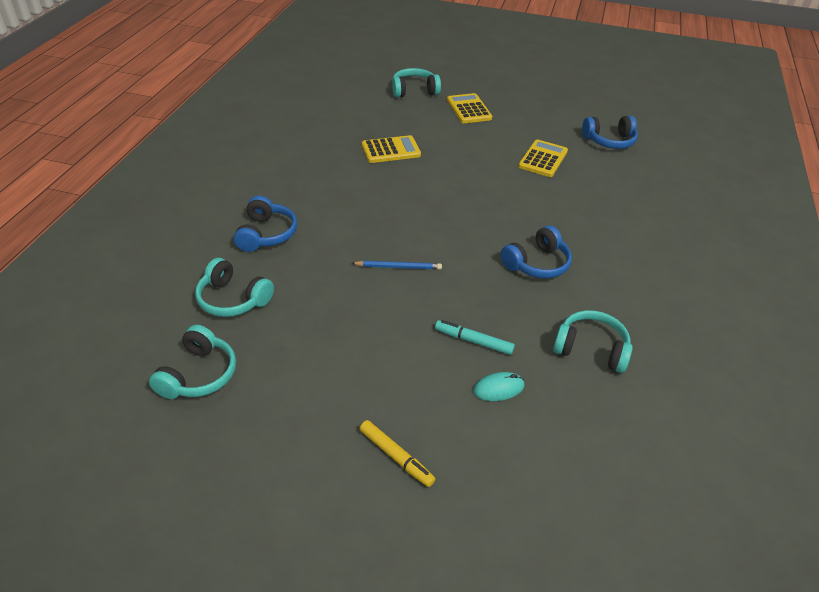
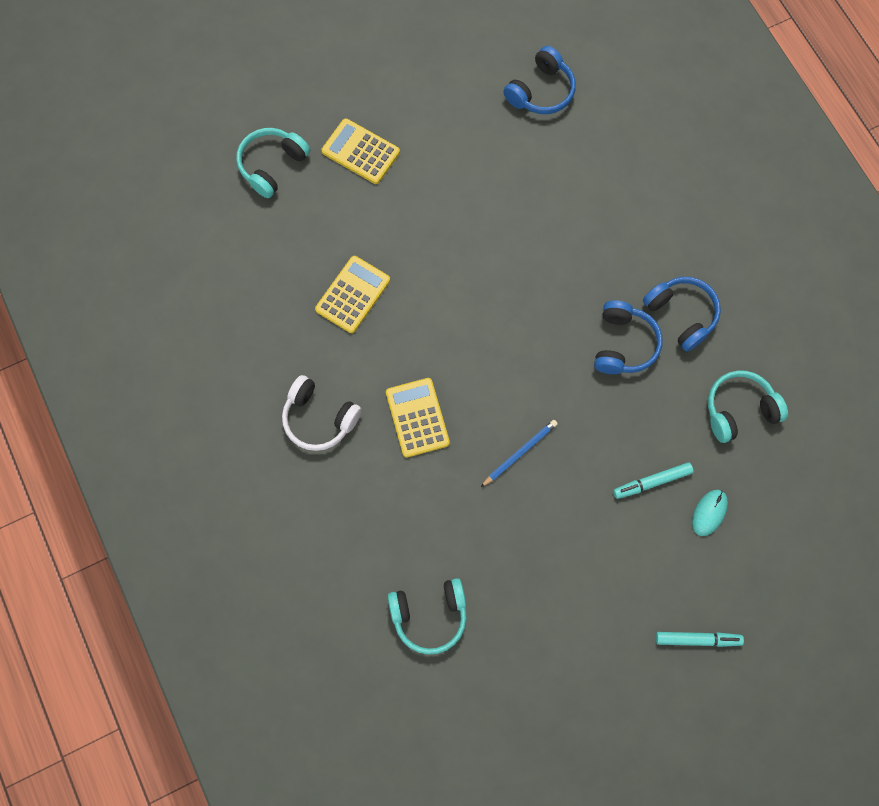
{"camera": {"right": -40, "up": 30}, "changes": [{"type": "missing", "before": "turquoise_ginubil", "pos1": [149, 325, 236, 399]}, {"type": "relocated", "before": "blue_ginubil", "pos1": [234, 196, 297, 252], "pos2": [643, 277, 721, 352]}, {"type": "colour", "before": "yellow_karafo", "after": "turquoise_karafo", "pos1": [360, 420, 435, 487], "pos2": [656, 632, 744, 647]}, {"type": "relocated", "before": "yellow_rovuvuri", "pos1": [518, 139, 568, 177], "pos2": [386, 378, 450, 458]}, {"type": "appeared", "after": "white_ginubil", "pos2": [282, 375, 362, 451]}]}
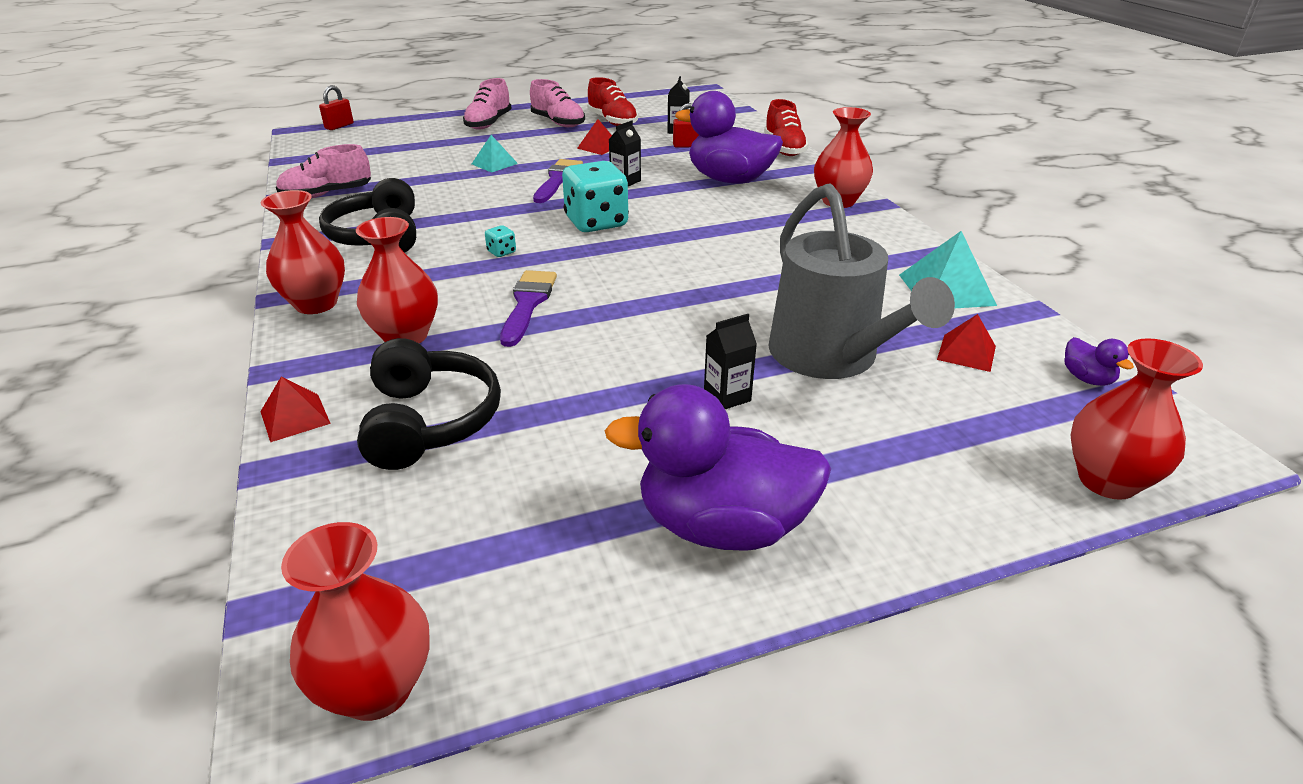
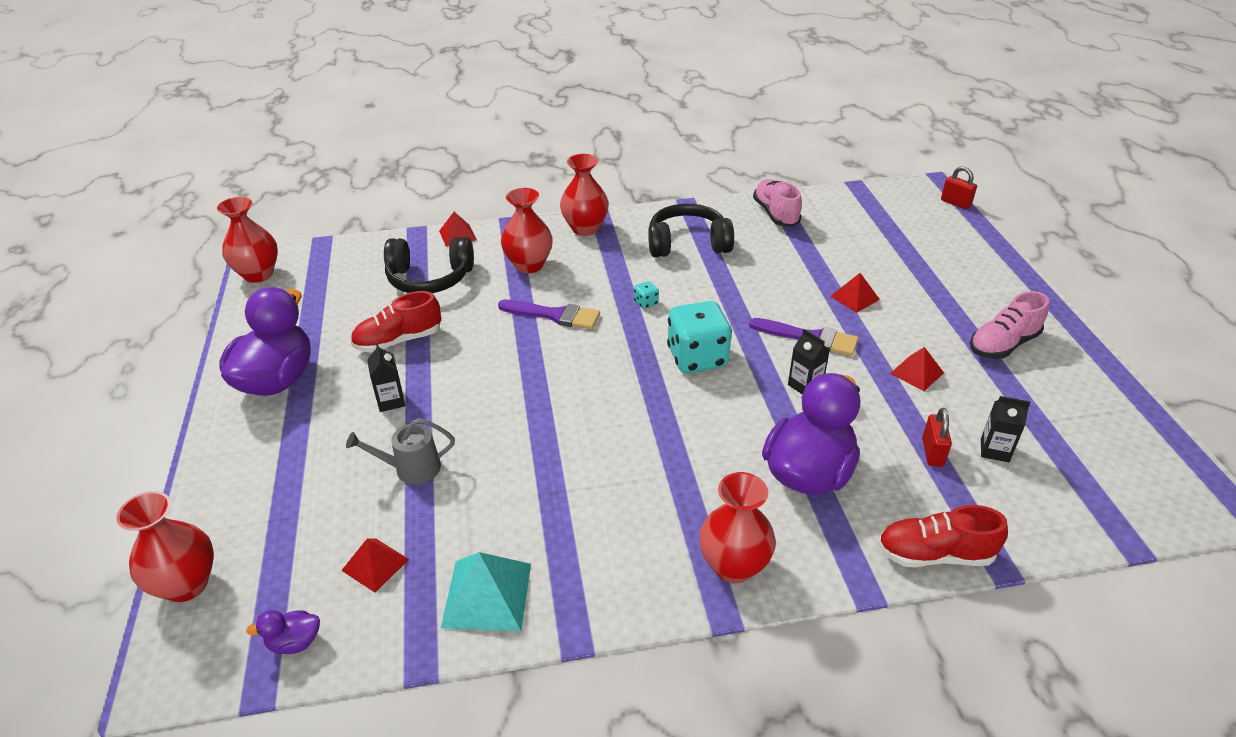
{"camera": {"right": 100, "up": 5}, "changes": [{"type": "missing", "before": "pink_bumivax", "pos1": [463, 78, 512, 130]}, {"type": "colour", "before": "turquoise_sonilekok", "after": "red_sonilekok", "pos1": [472, 135, 518, 173], "pos2": [830, 273, 880, 313]}, {"type": "relocated", "before": "red_bumivax", "pos1": [587, 77, 638, 126], "pos2": [350, 291, 441, 353]}, {"type": "size", "before": "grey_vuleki", "pos1": [768, 183, 955, 379], "pos2": [346, 418, 455, 484], "scale": 0.48}]}
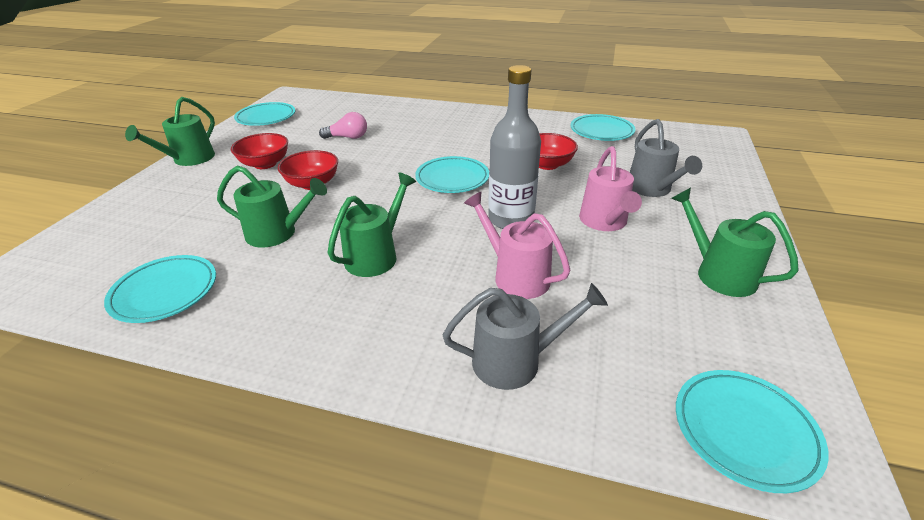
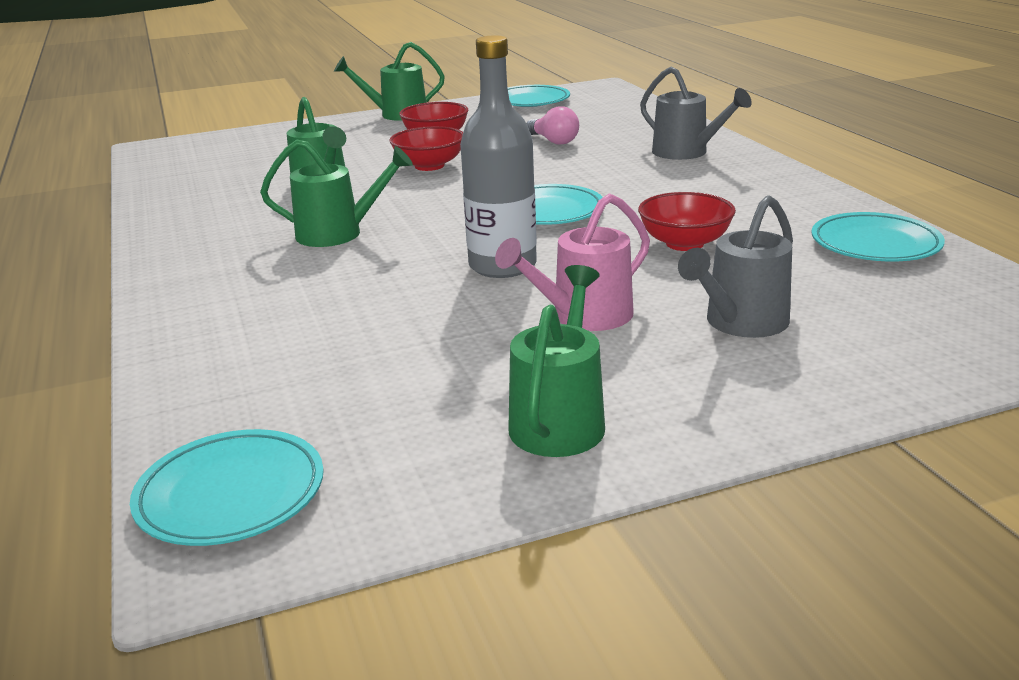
{"camera": {"right": 55, "up": -10}, "changes": [{"type": "missing", "before": "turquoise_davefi", "pos1": [104, 255, 216, 323]}, {"type": "relocated", "before": "grey_vuleki", "pos1": [443, 283, 608, 390], "pos2": [640, 66, 752, 160]}, {"type": "missing", "before": "pink_vuleki", "pos1": [464, 192, 570, 299]}]}
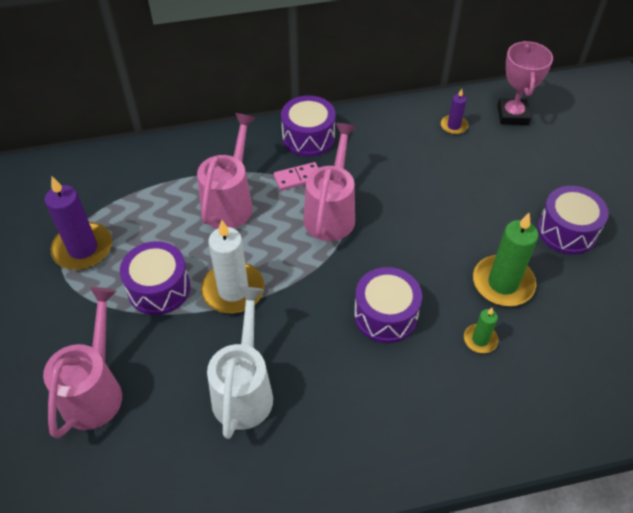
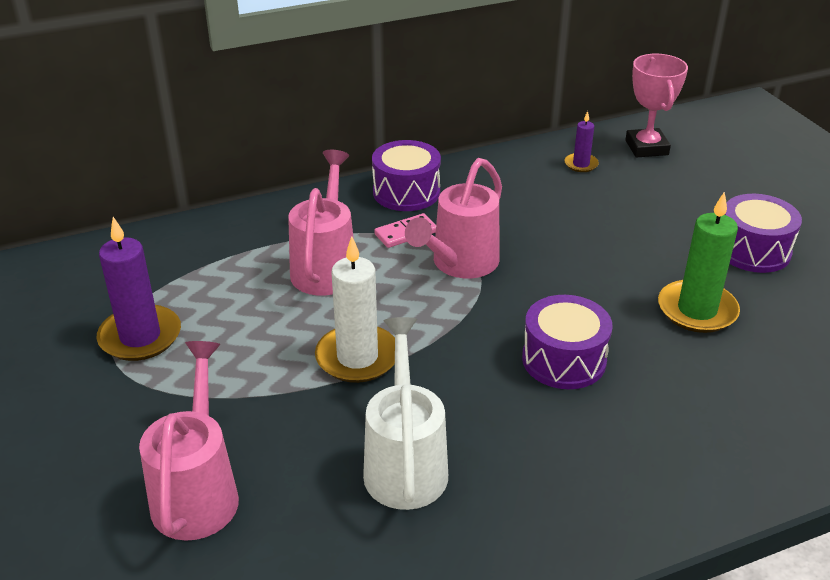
{"camera": {"right": -10, "up": -15}, "changes": [{"type": "missing", "before": "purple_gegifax", "pos1": [120, 241, 190, 315]}, {"type": "spun", "before": "pink_vuleki", "pos1": [303, 123, 356, 241], "pos2": [405, 158, 502, 279], "turn": -150}, {"type": "missing", "before": "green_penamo", "pos1": [464, 308, 498, 353]}]}
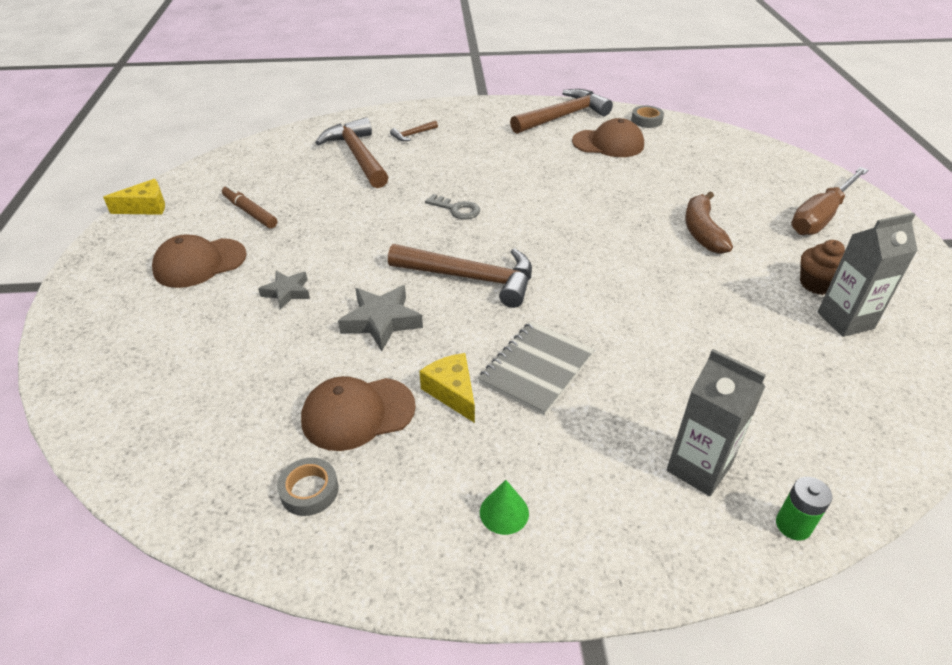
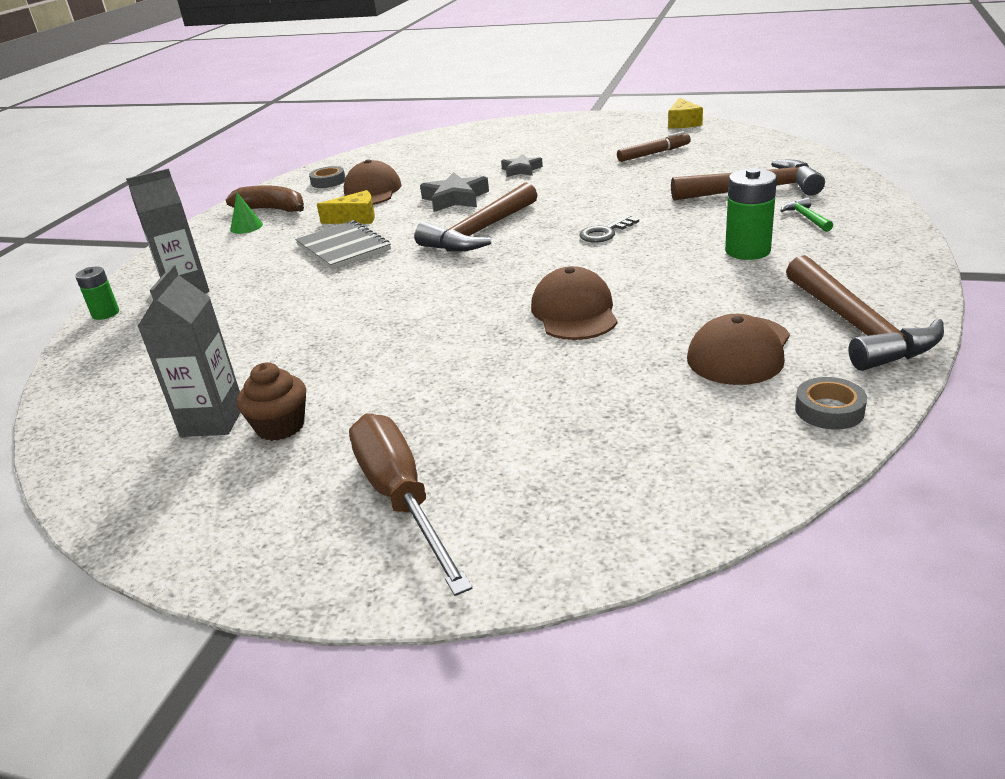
{"camera": {"right": 115, "up": -10}, "changes": [{"type": "relocated", "before": "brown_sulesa", "pos1": [152, 234, 247, 288], "pos2": [531, 266, 617, 340]}, {"type": "colour", "before": "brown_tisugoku", "after": "green_tisugoku", "pos1": [390, 120, 438, 141], "pos2": [780, 198, 833, 232]}, {"type": "relocated", "before": "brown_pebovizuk", "pos1": [685, 192, 733, 254], "pos2": [225, 185, 304, 212]}, {"type": "appeared", "after": "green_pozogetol", "pos2": [725, 168, 777, 260]}]}
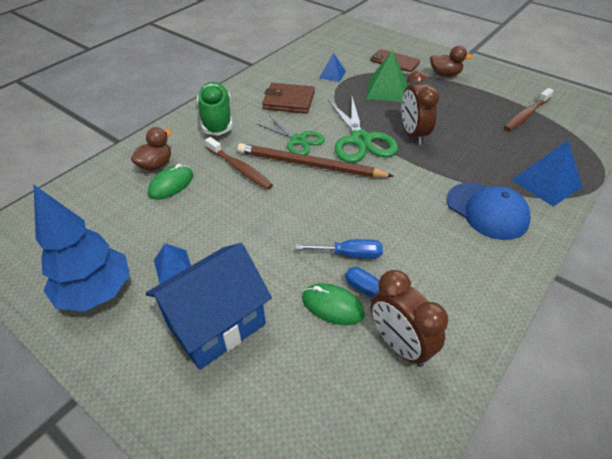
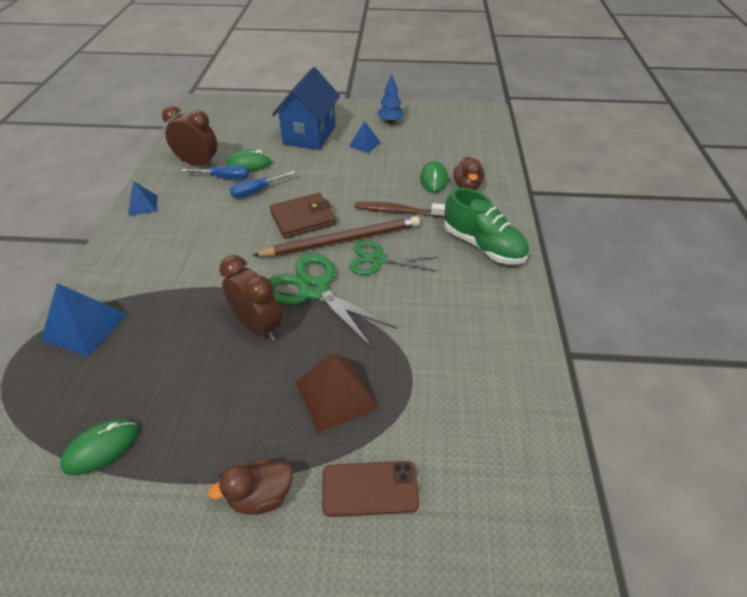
{"camera": {"right": 145, "up": 0}, "changes": [{"type": "size", "before": "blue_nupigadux", "pos1": [34, 185, 130, 312], "pos2": [377, 73, 404, 124], "scale": 0.54}, {"type": "relocated", "before": "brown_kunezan", "pos1": [262, 83, 315, 114], "pos2": [270, 193, 336, 239]}, {"type": "relocated", "before": "blue_sonilekok", "pos1": [319, 52, 346, 82], "pos2": [128, 181, 157, 216]}, {"type": "colour", "before": "green_sonilekok", "after": "brown_sonilekok", "pos1": [366, 50, 407, 102], "pos2": [296, 353, 379, 433]}, {"type": "missing", "before": "blue_sulesa", "pos1": [447, 183, 531, 240]}, {"type": "exchanged", "before": "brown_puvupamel", "after": "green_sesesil", "pos1": [504, 88, 554, 131], "pos2": [60, 419, 138, 476]}]}
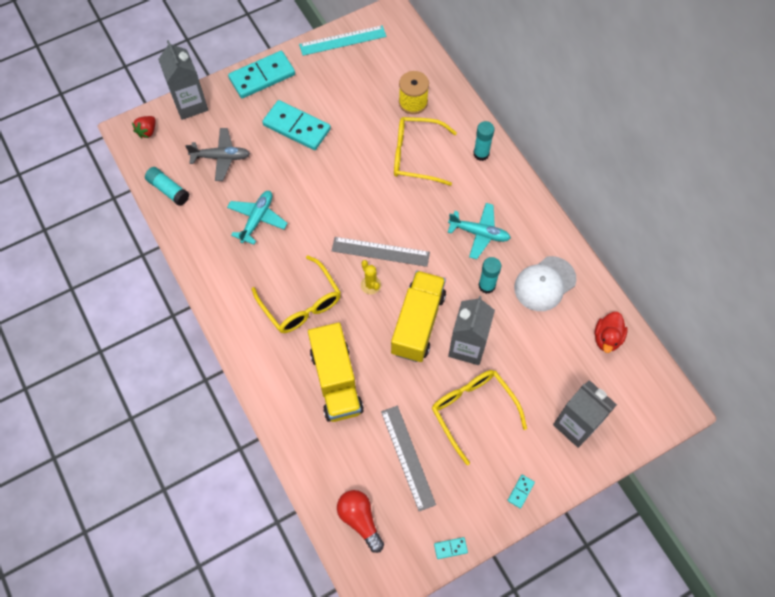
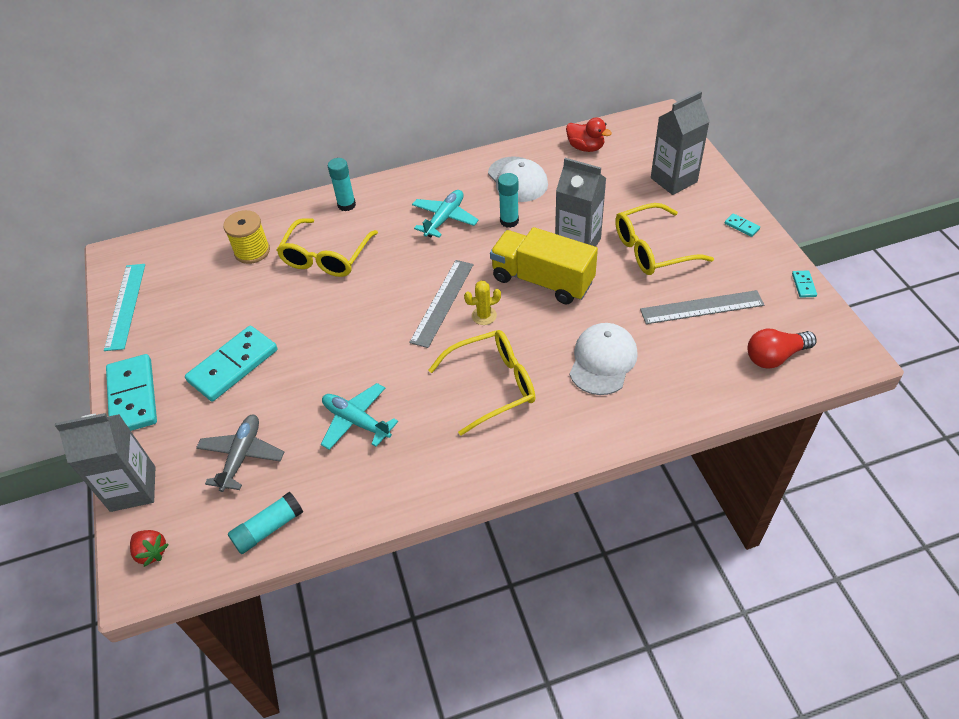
{"camera": {"right": -75, "up": -15}, "changes": [{"type": "exchanged", "before": "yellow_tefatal", "after": "white_sulesa", "pos1": [308, 322, 364, 422], "pos2": [570, 323, 638, 395]}]}
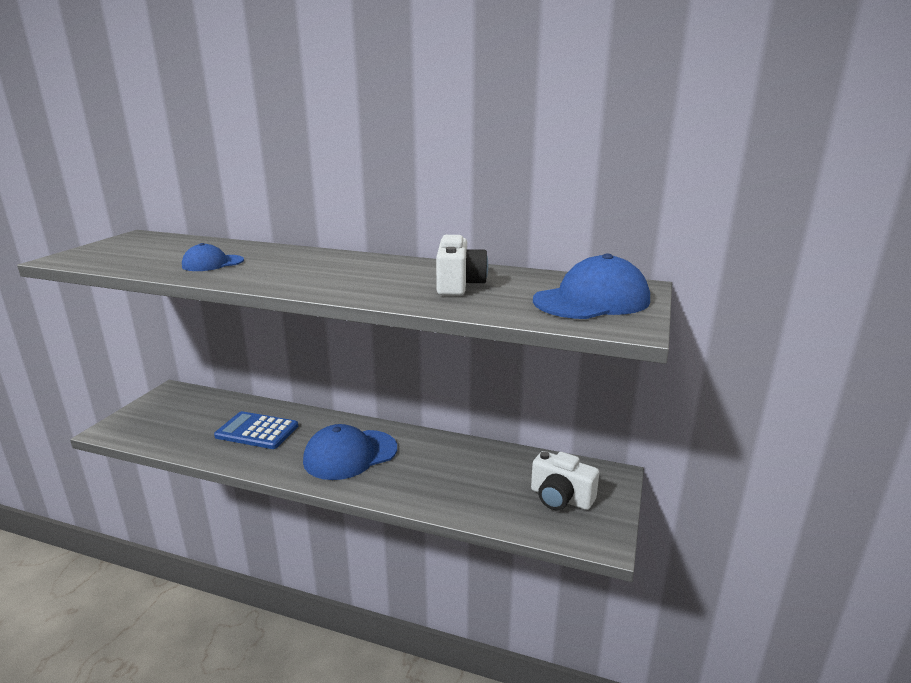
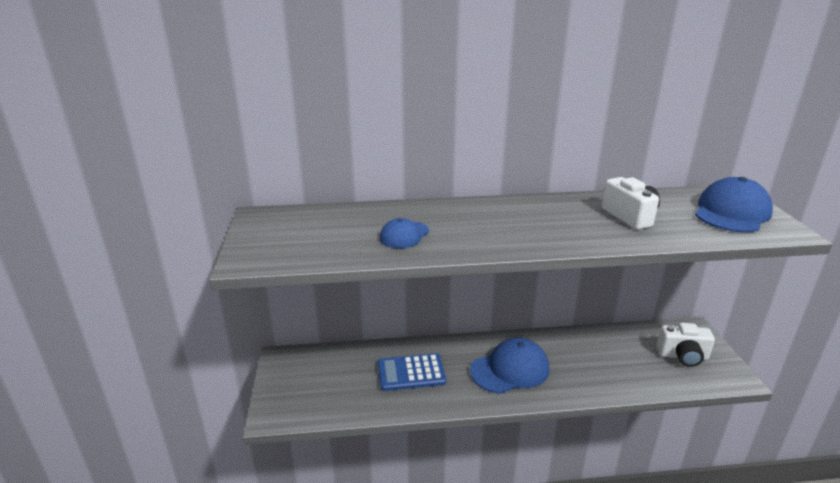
{"camera": {"right": -25, "up": 5}, "changes": [{"type": "spun", "before": "blue_sulesa", "pos1": [303, 424, 397, 480], "pos2": [470, 338, 549, 394], "turn": -150}]}
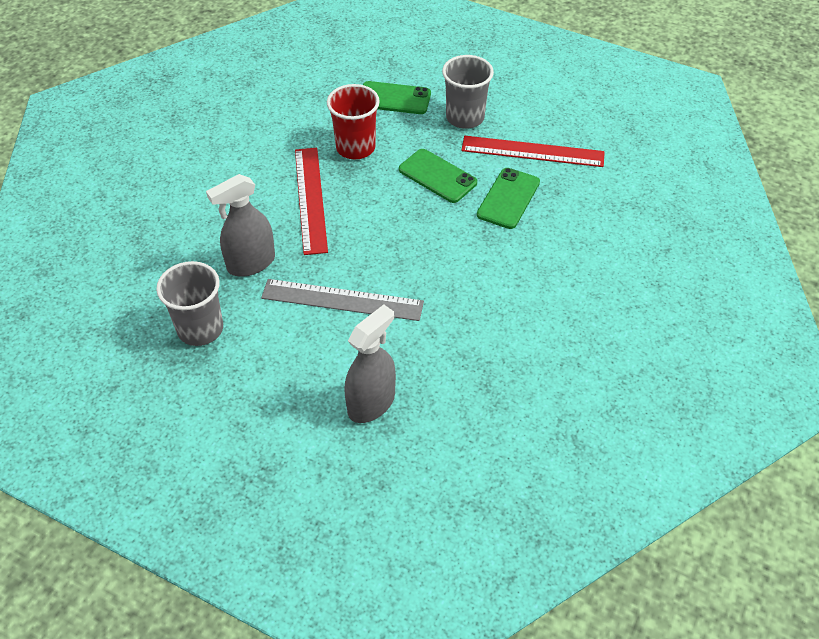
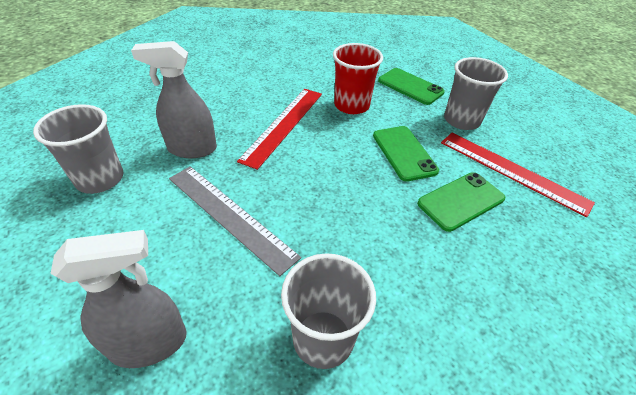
{"camera": {"right": 30, "up": -5}, "changes": [{"type": "appeared", "after": "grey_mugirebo", "pos2": [281, 253, 376, 369]}]}
